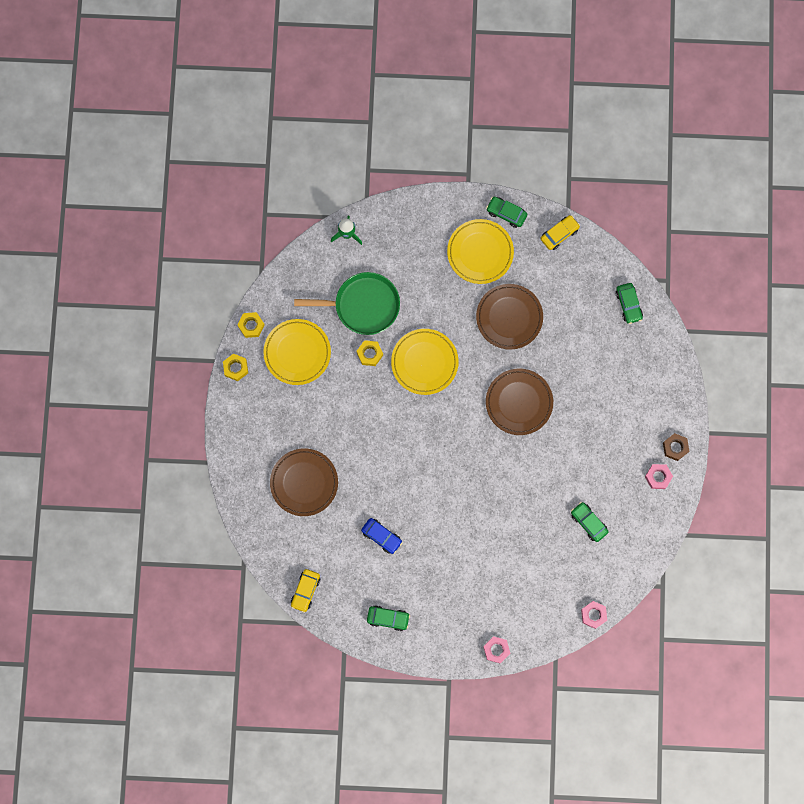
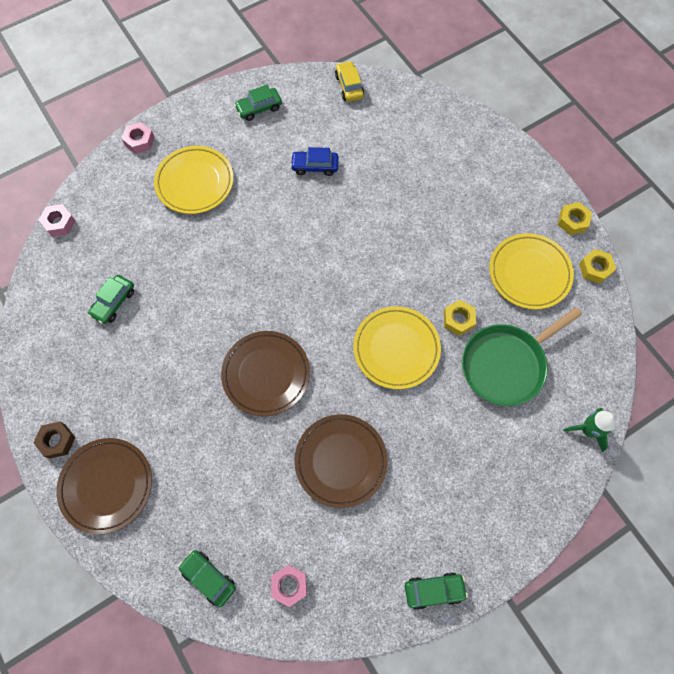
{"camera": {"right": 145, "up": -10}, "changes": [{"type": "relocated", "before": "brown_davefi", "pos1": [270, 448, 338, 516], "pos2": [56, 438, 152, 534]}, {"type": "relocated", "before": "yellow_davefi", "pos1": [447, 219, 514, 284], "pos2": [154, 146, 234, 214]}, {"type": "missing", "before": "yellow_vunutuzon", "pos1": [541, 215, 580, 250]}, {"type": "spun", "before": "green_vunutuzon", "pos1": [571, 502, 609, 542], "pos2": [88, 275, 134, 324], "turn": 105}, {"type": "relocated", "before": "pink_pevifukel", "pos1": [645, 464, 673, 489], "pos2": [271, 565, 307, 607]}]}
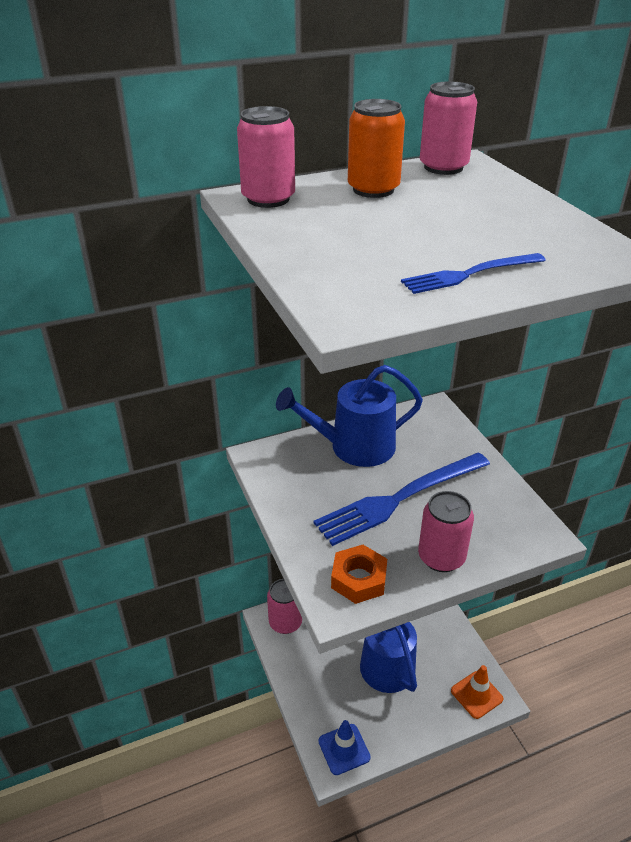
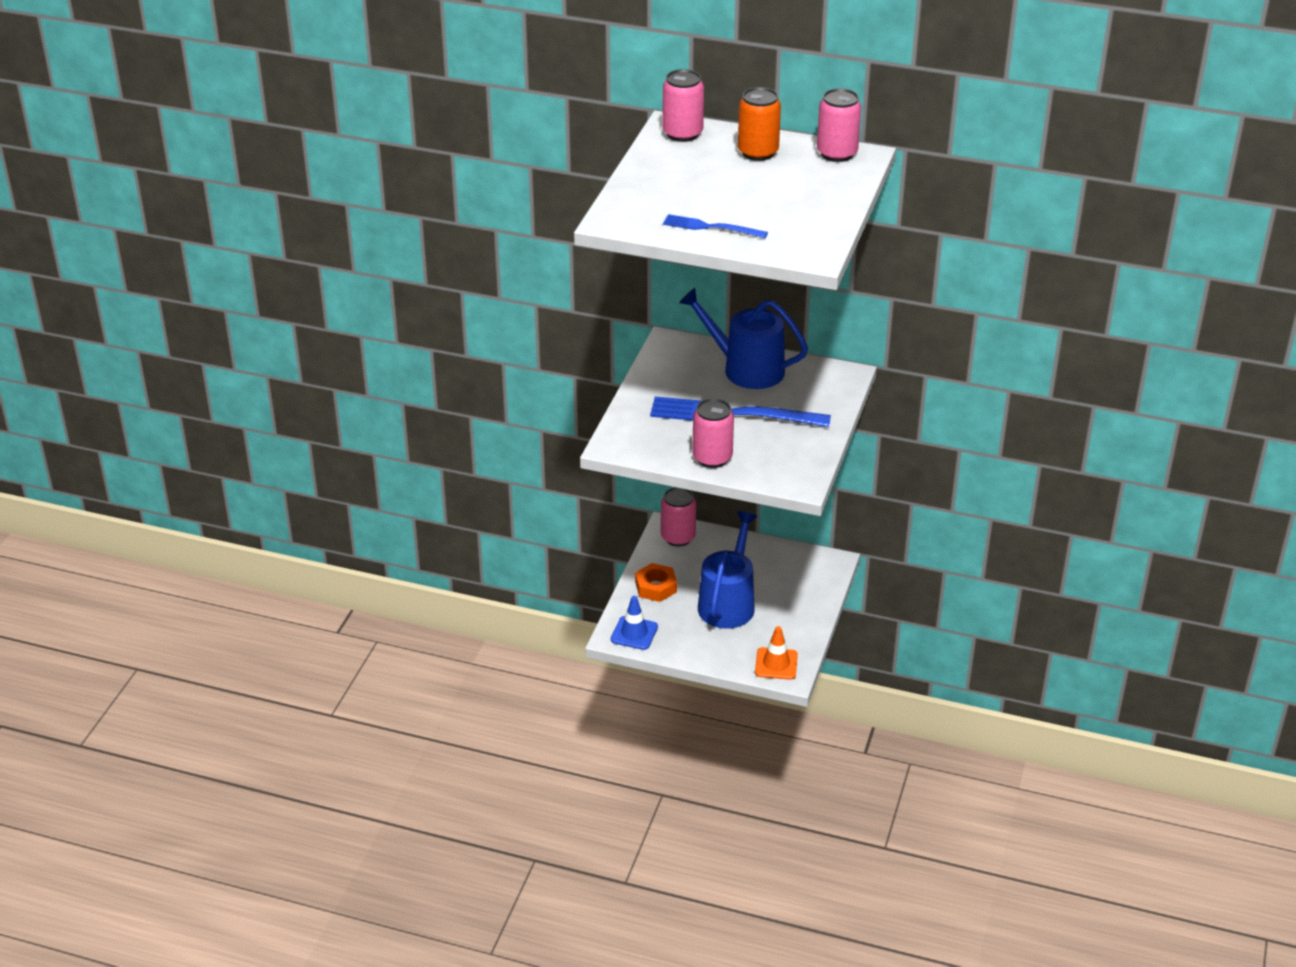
{"camera": {"right": 40, "up": 0}, "changes": [{"type": "relocated", "before": "orange_pevifukel", "pos1": [331, 545, 387, 604], "pos2": [635, 563, 677, 602]}]}
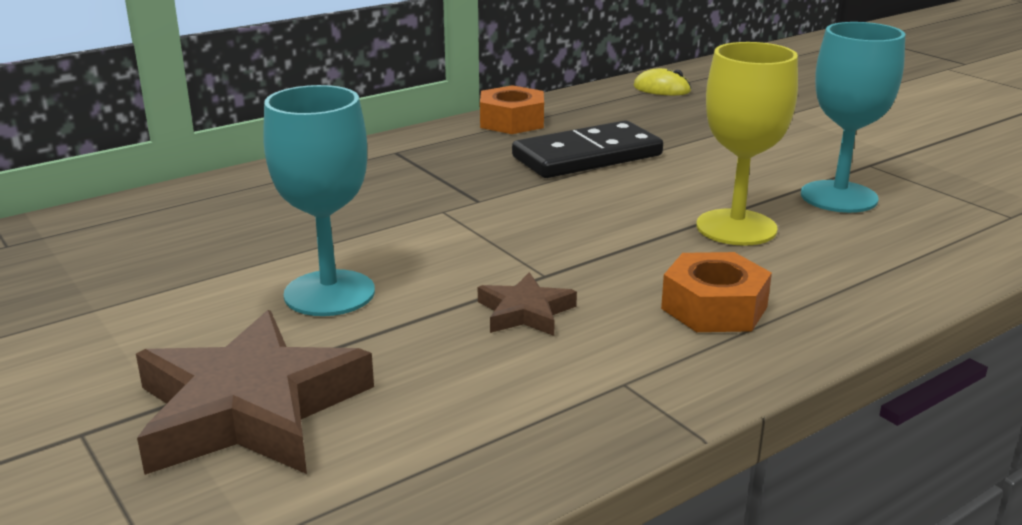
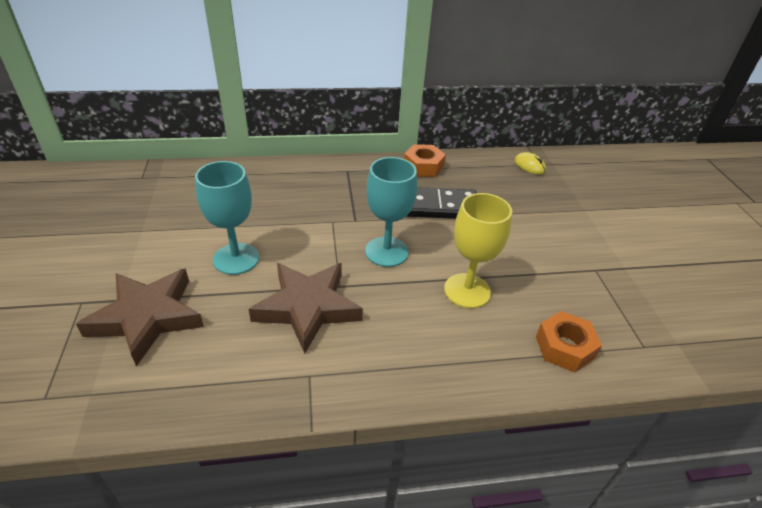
{"camera": {"right": 25, "up": 15}, "changes": [{"type": "size", "before": "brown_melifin", "pos1": [478, 272, 577, 336], "pos2": [249, 263, 363, 354], "scale": 2.04}, {"type": "relocated", "before": "orange_pevifukel", "pos1": [661, 252, 772, 332], "pos2": [536, 311, 602, 372]}, {"type": "relocated", "before": "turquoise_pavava", "pos1": [801, 22, 905, 213], "pos2": [365, 157, 417, 267]}]}
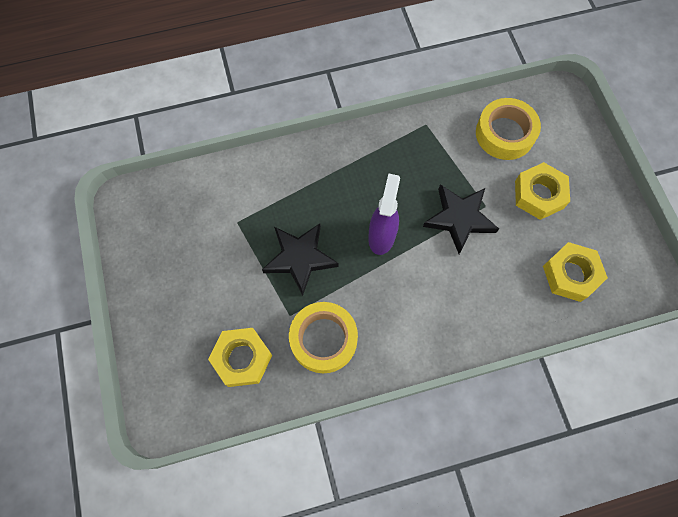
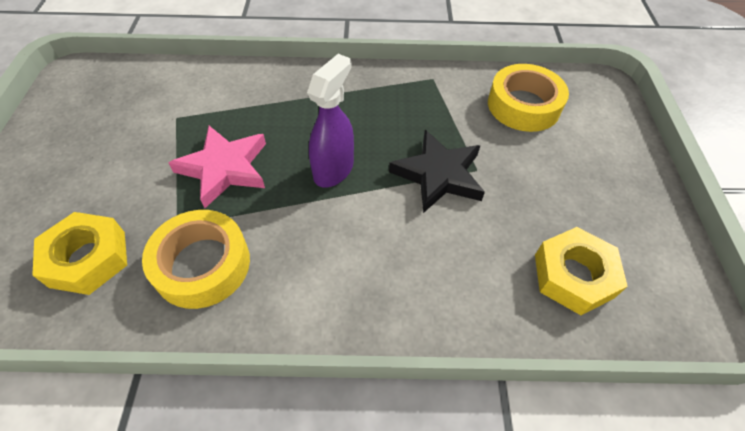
{"camera": {"right": 15, "up": -15}, "changes": [{"type": "colour", "before": "black_melifin", "after": "pink_melifin", "pos1": [262, 223, 338, 296], "pos2": [169, 126, 266, 208]}, {"type": "missing", "before": "yellow_pevifukel", "pos1": [515, 162, 570, 220]}]}
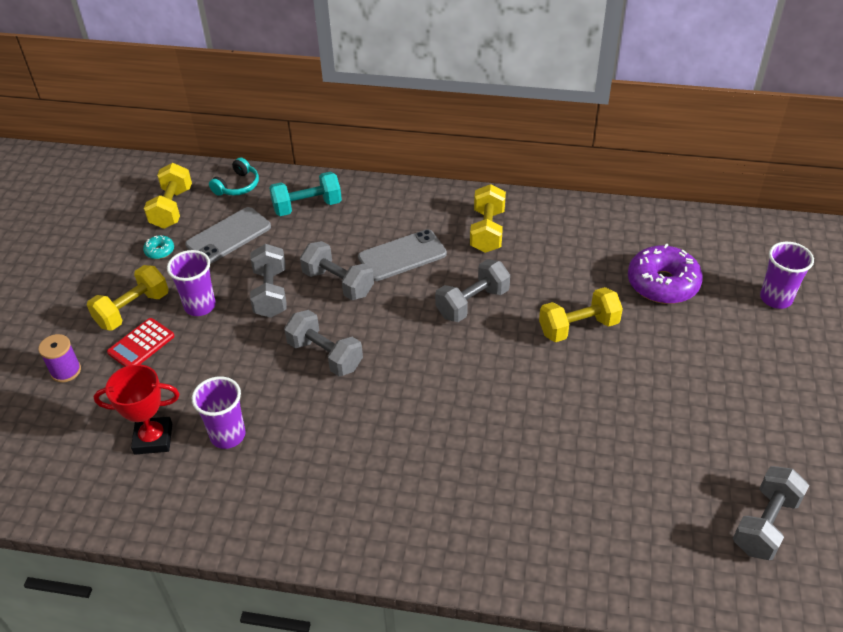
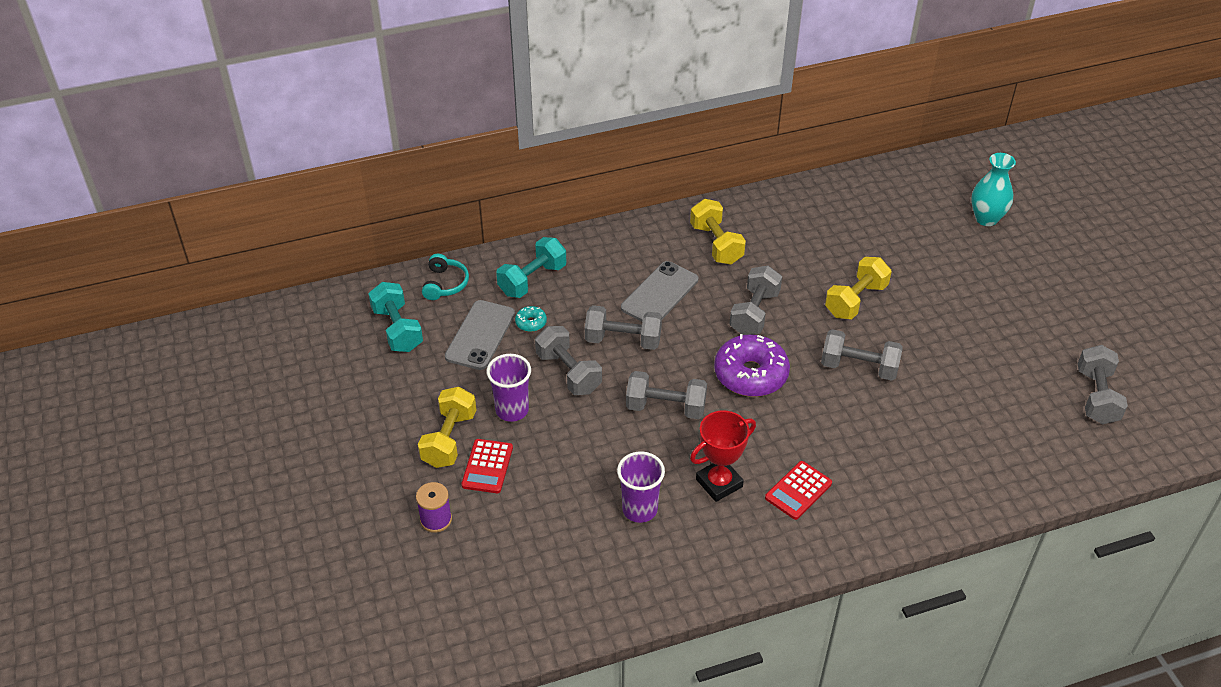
{"camera": {"right": -30, "up": 0}, "changes": [{"type": "relocated", "before": "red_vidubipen", "pos1": [94, 365, 180, 454], "pos2": [690, 411, 756, 502]}, {"type": "relocated", "before": "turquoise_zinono", "pos1": [143, 235, 174, 259], "pos2": [515, 306, 547, 332]}, {"type": "colour", "before": "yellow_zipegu", "after": "turquoise_zipegu", "pos1": [144, 163, 192, 229], "pos2": [368, 282, 423, 352]}, {"type": "relocated", "before": "purple_zinono", "pos1": [628, 243, 703, 304], "pos2": [714, 334, 790, 397]}, {"type": "exchanged", "before": "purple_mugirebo", "after": "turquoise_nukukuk", "pos1": [760, 242, 814, 309], "pos2": [971, 153, 1016, 226]}, {"type": "appeared", "after": "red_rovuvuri", "pos2": [765, 461, 832, 520]}, {"type": "appeared", "after": "grey_zipegu", "pos2": [821, 329, 903, 381]}]}
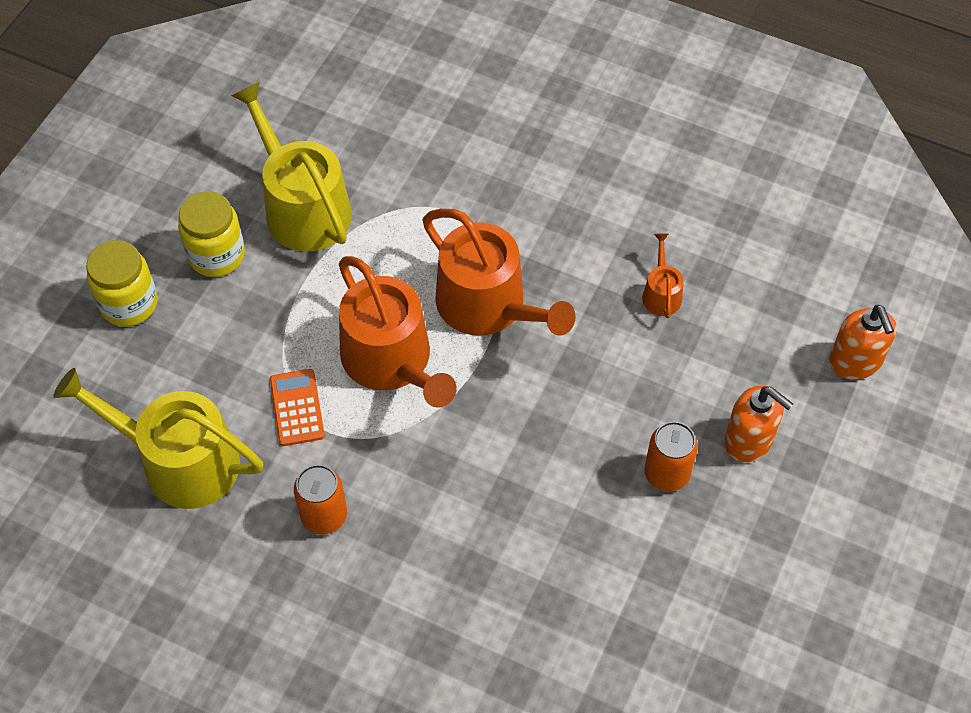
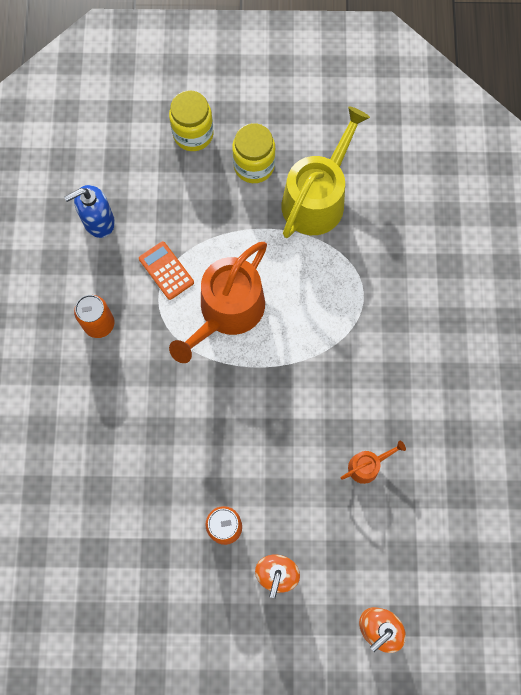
{"camera": {"right": 65, "up": 15}, "changes": [{"type": "exchanged", "before": "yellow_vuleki", "after": "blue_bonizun", "pos1": [53, 368, 263, 509], "pos2": [64, 185, 115, 238]}, {"type": "spun", "before": "orange_rovuvuri", "pos1": [270, 369, 325, 446], "pos2": [139, 241, 194, 300], "turn": -90}, {"type": "missing", "before": "orange_vuleki", "pos1": [422, 209, 576, 336]}]}
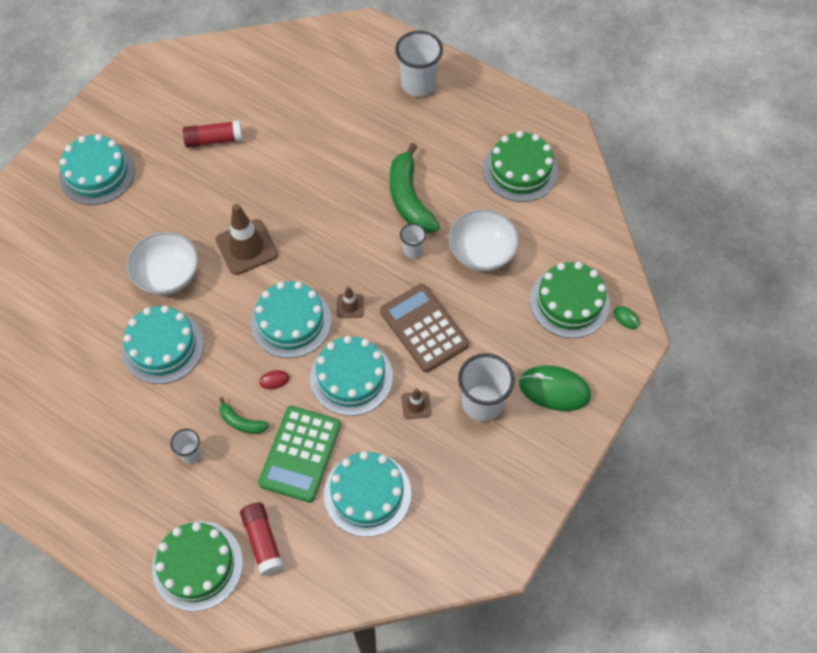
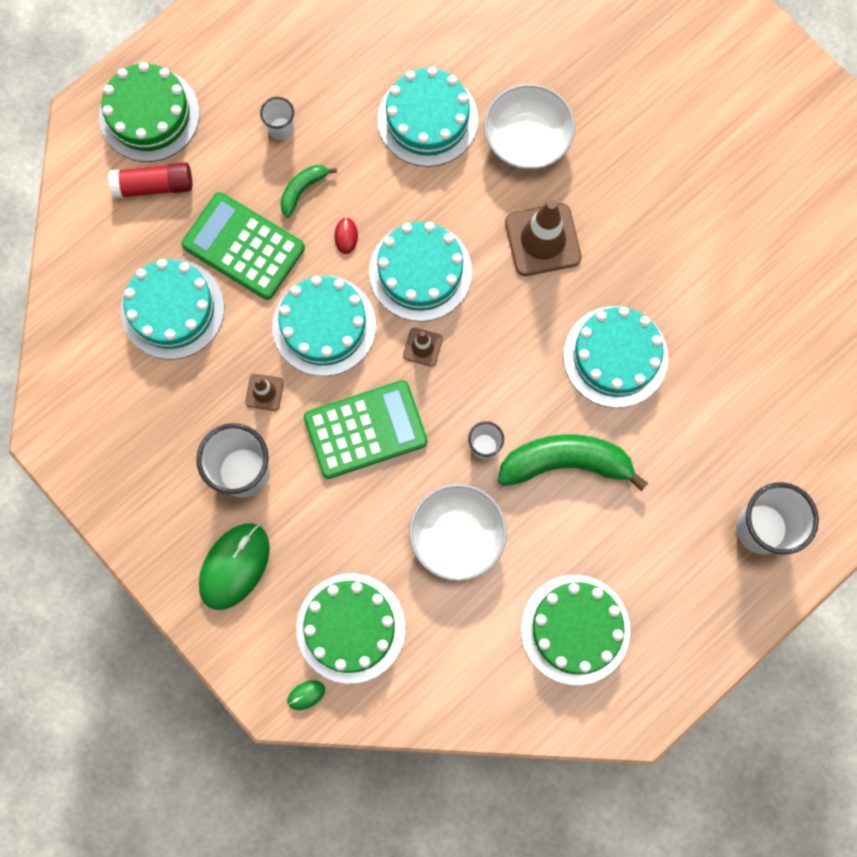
{"camera": {"right": 105, "up": 15}, "changes": [{"type": "relocated", "before": "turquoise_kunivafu", "pos1": [59, 134, 135, 205], "pos2": [563, 306, 668, 408]}, {"type": "missing", "before": "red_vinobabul", "pos1": [183, 120, 243, 148]}, {"type": "colour", "before": "brown_rovuvuri", "after": "green_rovuvuri", "pos1": [380, 284, 469, 372], "pos2": [304, 380, 428, 479]}]}
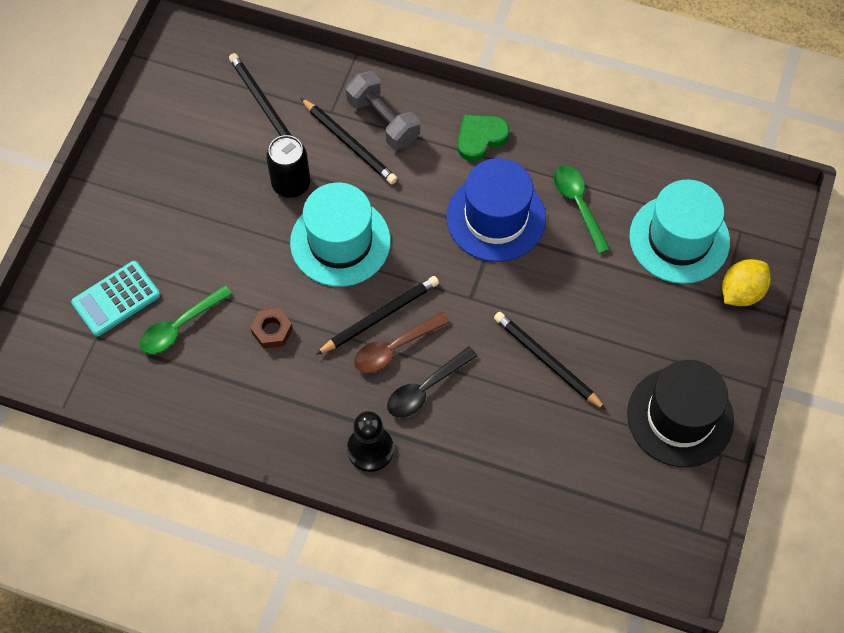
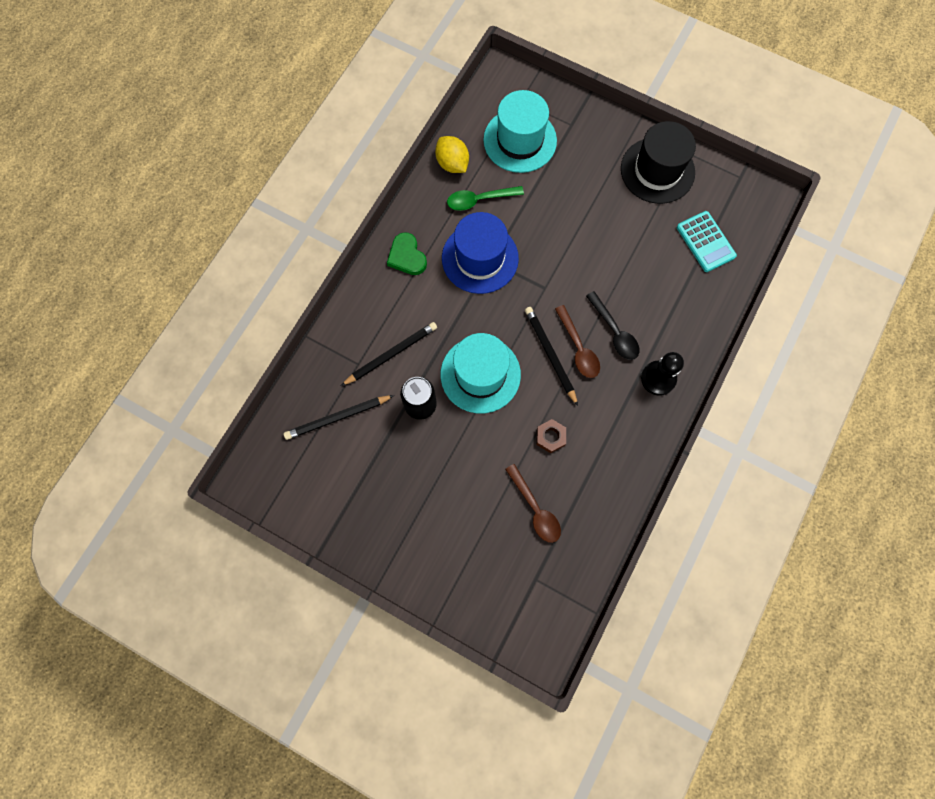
{"camera": {"right": -80, "up": 10}, "changes": [{"type": "relocated", "before": "turquoise_rovuvuri", "pos1": [71, 261, 160, 336], "pos2": [677, 211, 737, 272]}, {"type": "colour", "before": "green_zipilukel", "after": "brown_zipilukel", "pos1": [140, 285, 232, 354], "pos2": [505, 464, 561, 543]}, {"type": "missing", "before": "grey_zipegu", "pos1": [346, 71, 420, 150]}, {"type": "missing", "before": "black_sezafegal", "pos1": [494, 312, 606, 410]}, {"type": "relocated", "before": "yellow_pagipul", "pos1": [722, 259, 771, 306], "pos2": [435, 136, 469, 173]}]}
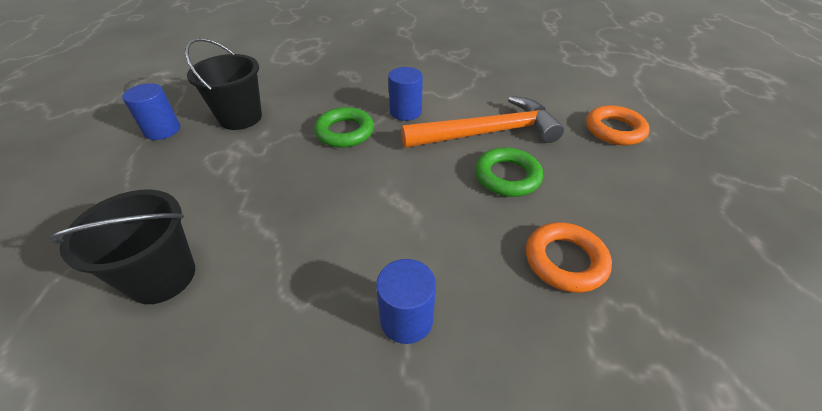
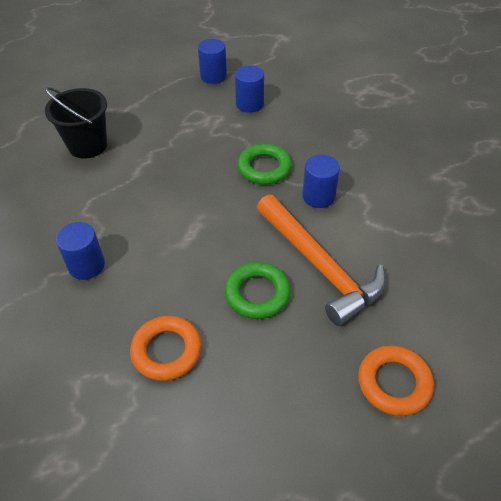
{"camera": {"right": 70, "up": 5}, "changes": [{"type": "exchanged", "before": "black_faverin", "after": "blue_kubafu", "pos1": [185, 38, 262, 130], "pos2": [235, 65, 264, 113]}]}
